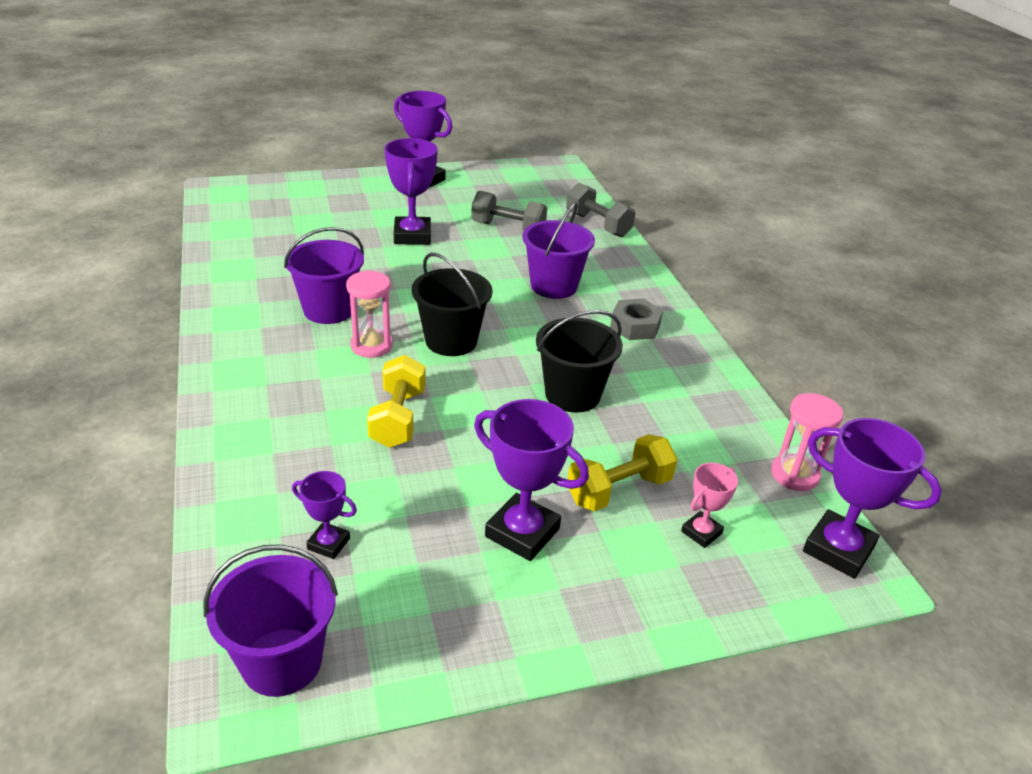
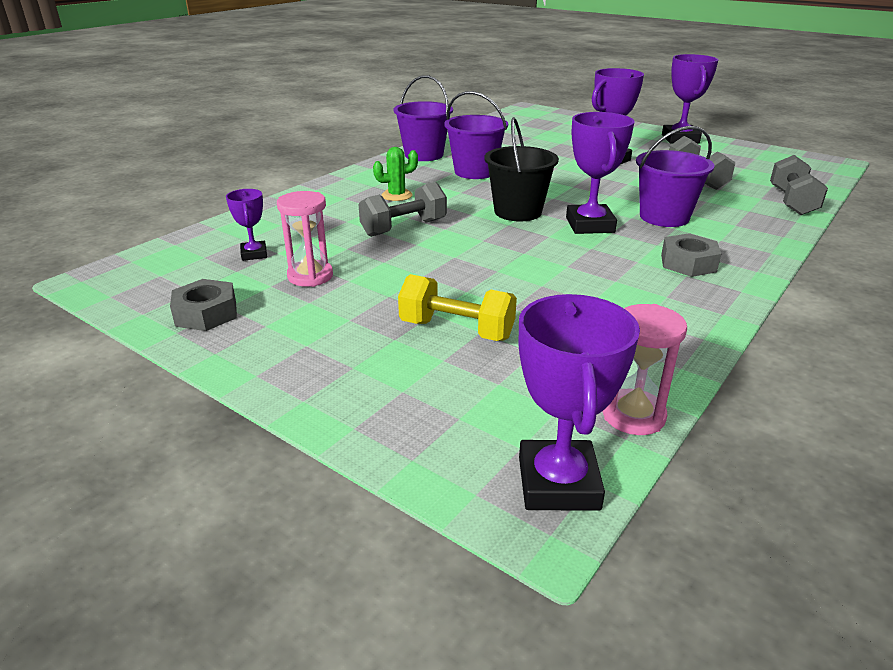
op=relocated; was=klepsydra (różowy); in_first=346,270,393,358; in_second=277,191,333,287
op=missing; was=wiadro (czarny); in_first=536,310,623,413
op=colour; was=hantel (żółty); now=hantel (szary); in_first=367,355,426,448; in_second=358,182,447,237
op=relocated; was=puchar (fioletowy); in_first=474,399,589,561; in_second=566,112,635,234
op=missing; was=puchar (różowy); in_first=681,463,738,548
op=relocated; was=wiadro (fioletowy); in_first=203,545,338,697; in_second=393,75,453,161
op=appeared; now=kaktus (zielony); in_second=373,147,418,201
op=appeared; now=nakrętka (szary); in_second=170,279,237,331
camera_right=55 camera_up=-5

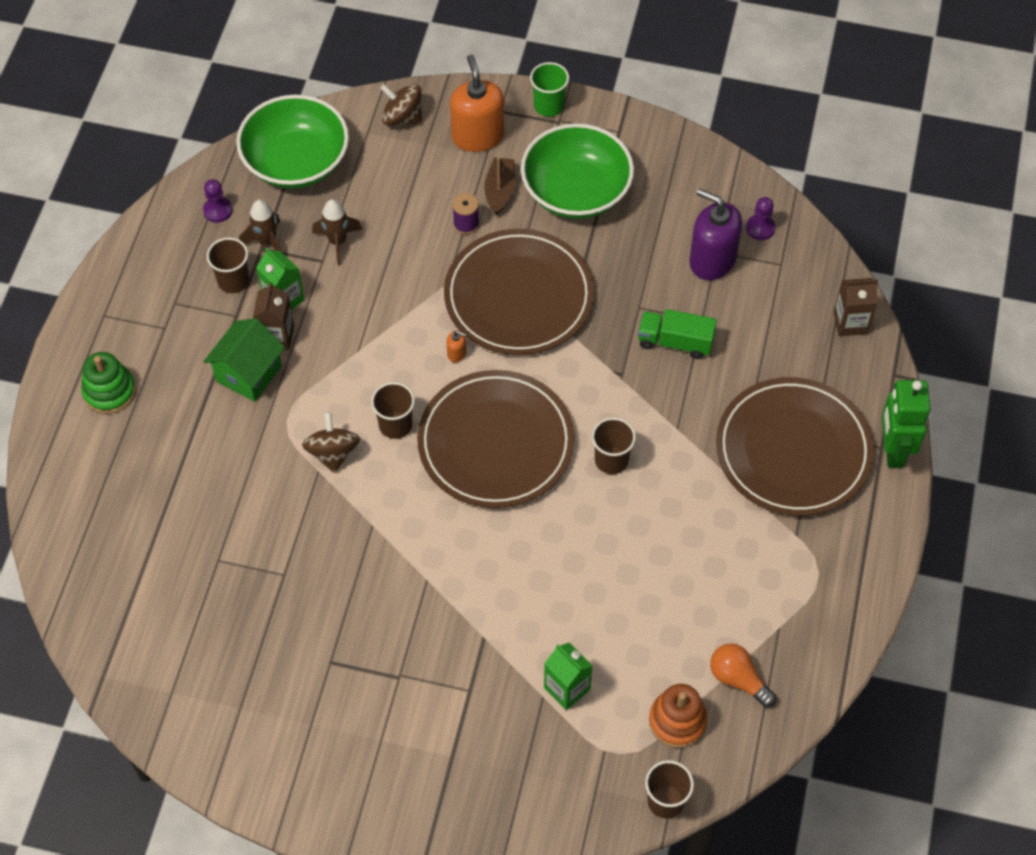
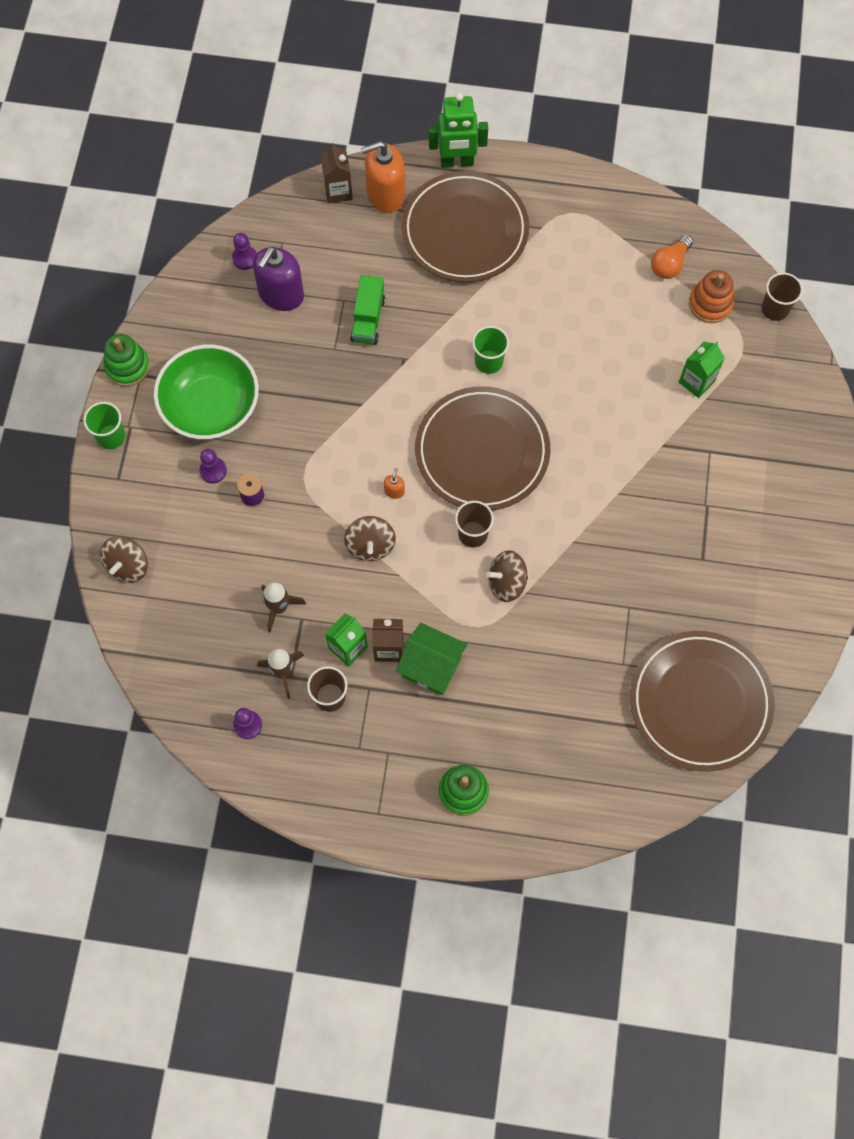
op=relocated; was=dozownik mydła (pomarańczowy); in_first=450,54,504,152; in_second=361,141,405,213
op=missing; was=miska (zielony); in_first=236,95,349,189
op=exchanged; was=łódka (brązowy); now=pionek (fioletowy); in_first=484,157,516,215; in_second=199,449,227,483
op=relocated; was=talerz (brązowy); in_first=444,229,594,355; in_second=630,631,775,772
op=colour; was=szklanka (brązowy); now=szklanka (zielony); in_first=592,417,636,474; in_second=472,326,509,374
op=appeared; now=zabawka nakładanka (zielony); in_second=103,334,150,387
op=appeared; now=bączek (brązowy); in_second=344,516,396,561
camera_right=-95 camera_up=10

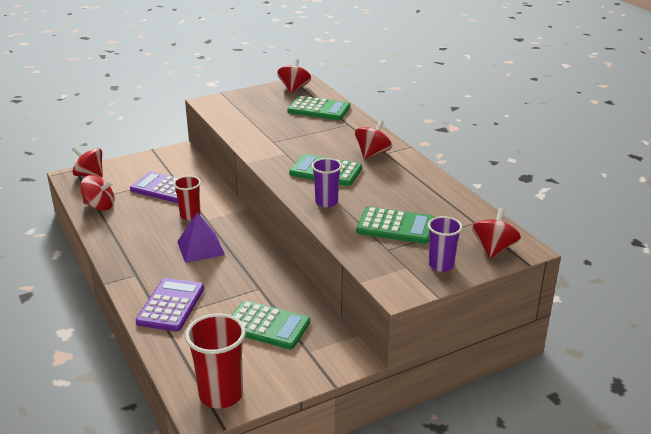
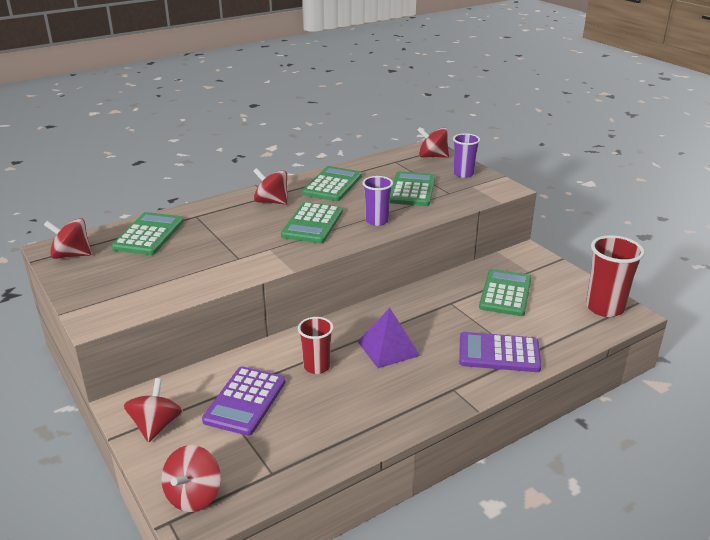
op=relocated; was=bączek (czerwony); in_first=80,175,115,211; in_second=124,378,183,442
op=appeared; now=kalkulator (zielony); in_second=302,166,362,201
camera_right=-95 camera_up=0

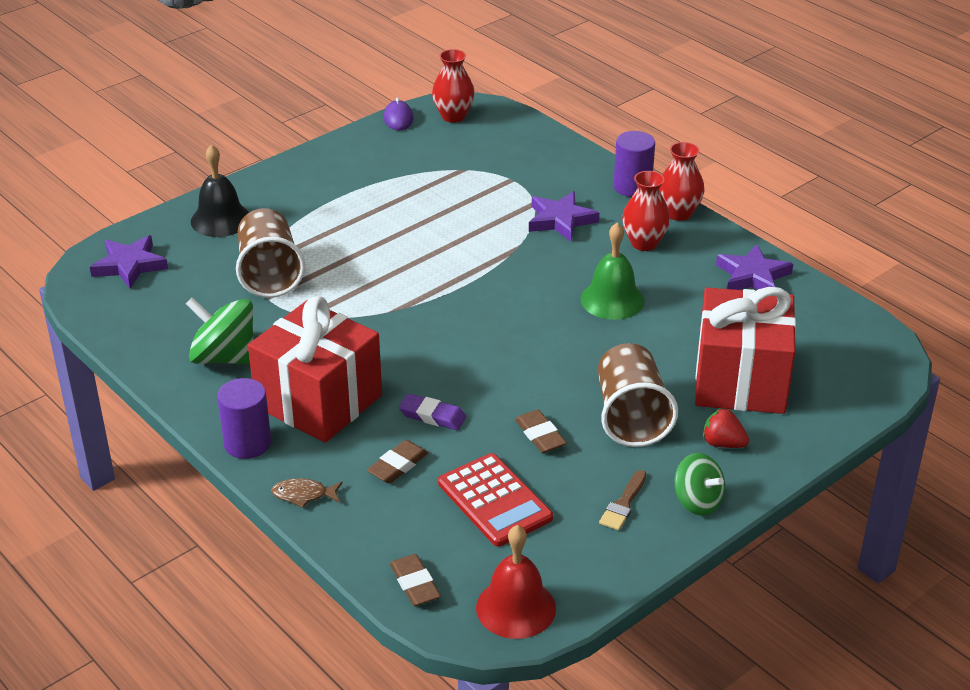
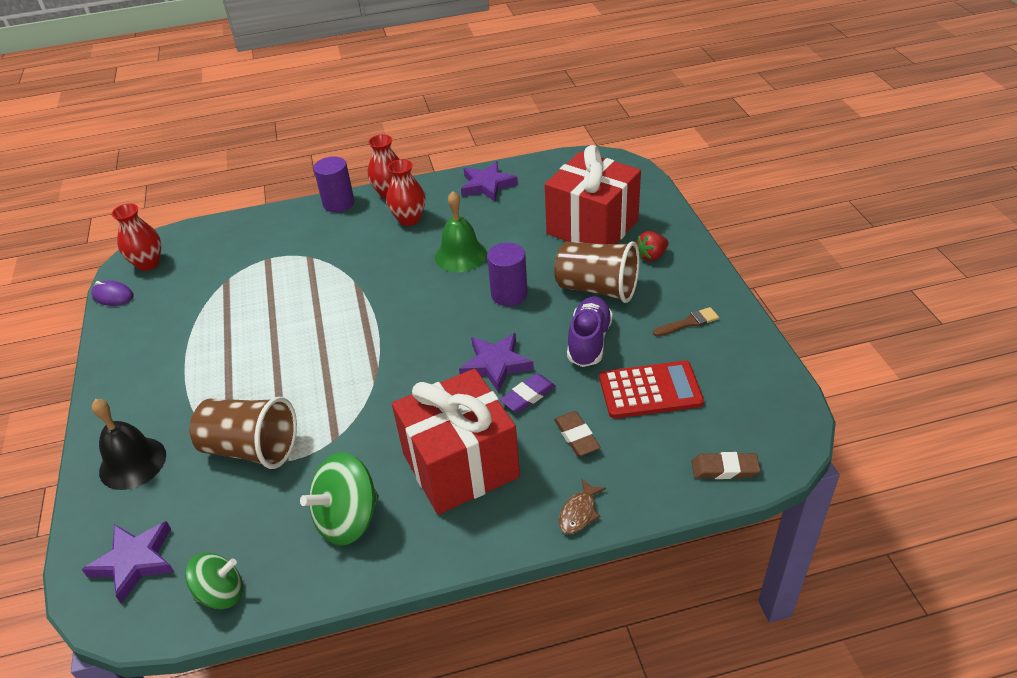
op=relocated; was=gwiazda (fioletowy); in_first=529,191,599,242; in_second=459,333,534,393
op=relocated; was=walec (fioletowy); in_first=217,378,271,459; in_second=487,243,528,306
op=exchanged; was=gumka do mazania (brązowy); now=but (fioletowy); in_first=515,410,567,453; in_second=567,296,613,367
op=relocated; was=bączek (zielony); in_first=675,453,725,516; in_second=185,553,243,609
op=spun; was=pędzel (brązowy); in_first=599,470,646,530; in_second=653,307,719,336; clockwise=-75
op=missing; was=dzwonek (czerwony); in_first=476,525,556,639
camera_right=-60 camera_up=5

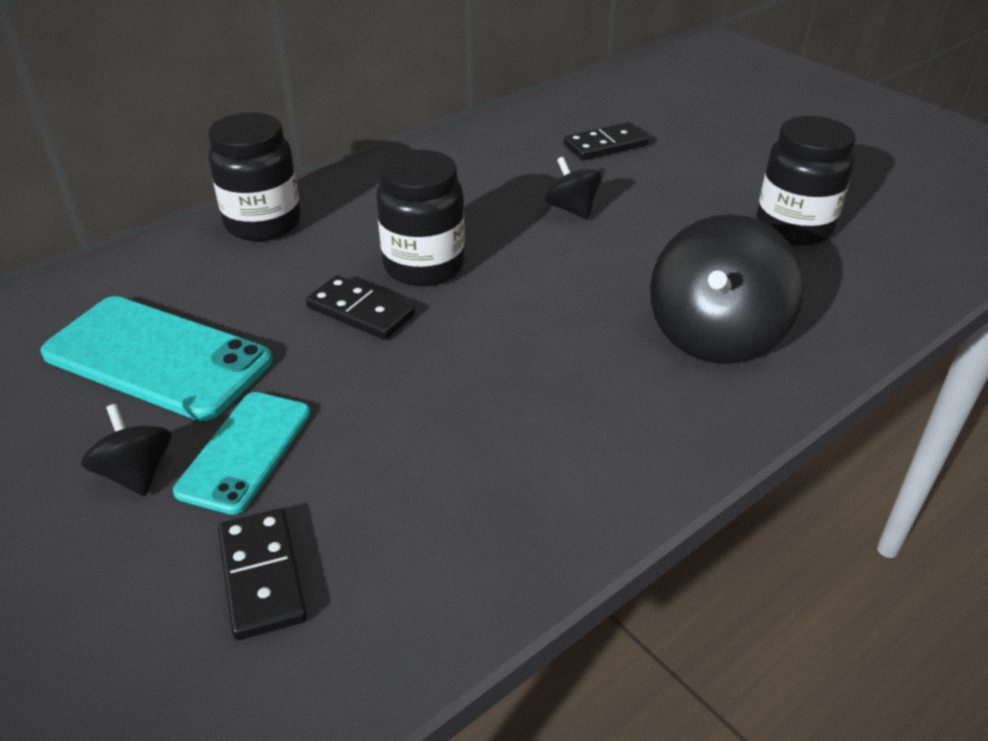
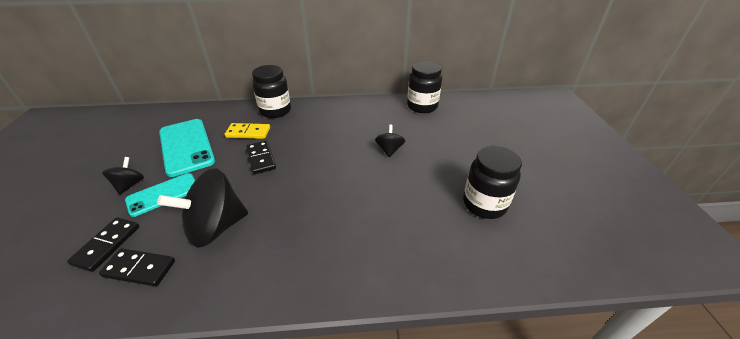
op=relocated; was=kostka domina (czarny); in_first=564,122,650,160; in_second=99,249,175,286
op=relocated; was=słoik (czarny); in_first=376,150,465,286; in_second=407,61,442,113
op=relocated; was=bączek (czarny); in_first=650,214,804,364; in_second=157,168,248,248
op=appeared; now=kostka domina (żółty); in_second=225,123,270,139
camera_right=35 camera_up=0

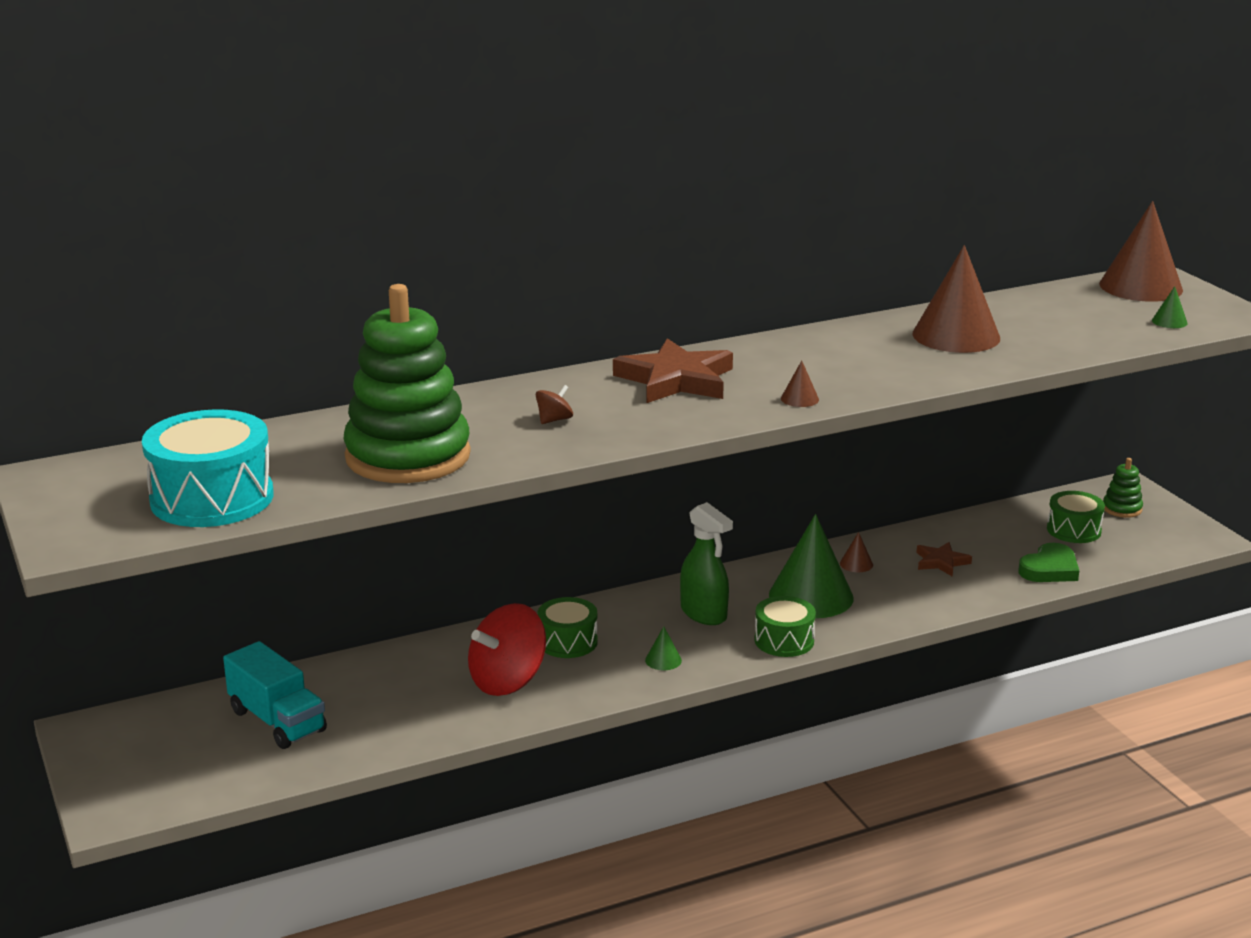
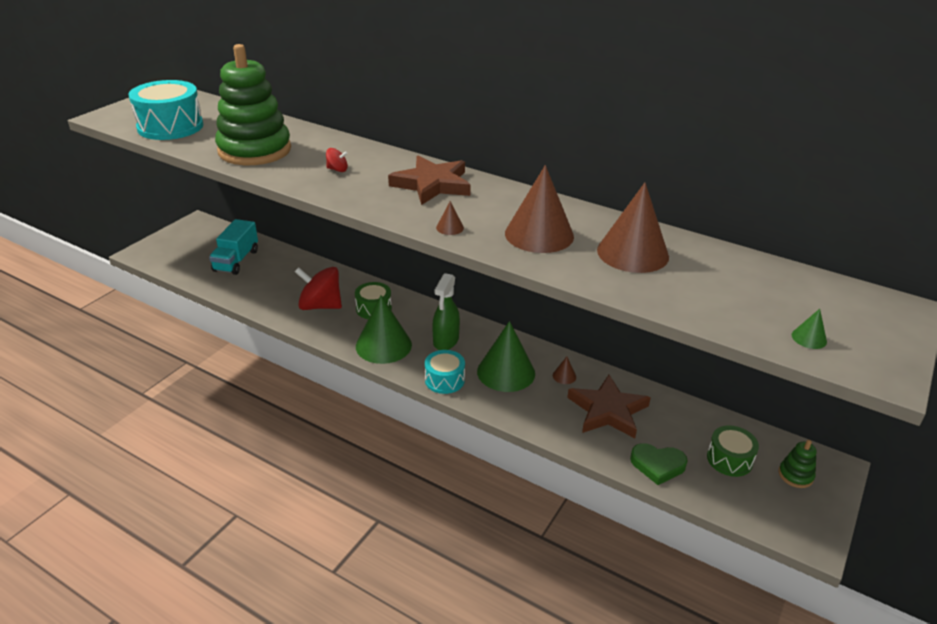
op=relocated; was=stożek (brązowy); in_first=1099,201,1183,302; in_second=505,165,574,253
op=colour; was=bączek (brązowy); now=bączek (czerwony); in_first=536,385,573,424; in_second=326,148,348,172
op=size; was=gwiazda (brązowy); in_first=916,542,972,577; in_second=567,375,651,438; ratio=1.93
op=colour; was=bęben (zielony); now=bęben (turkusowy); in_first=755,596,816,657; in_second=425,350,465,394
op=size; was=stożek (zielony); in_first=645,626,682,670; in_second=356,295,412,364; ratio=2.46
camera_right=55 camera_up=10

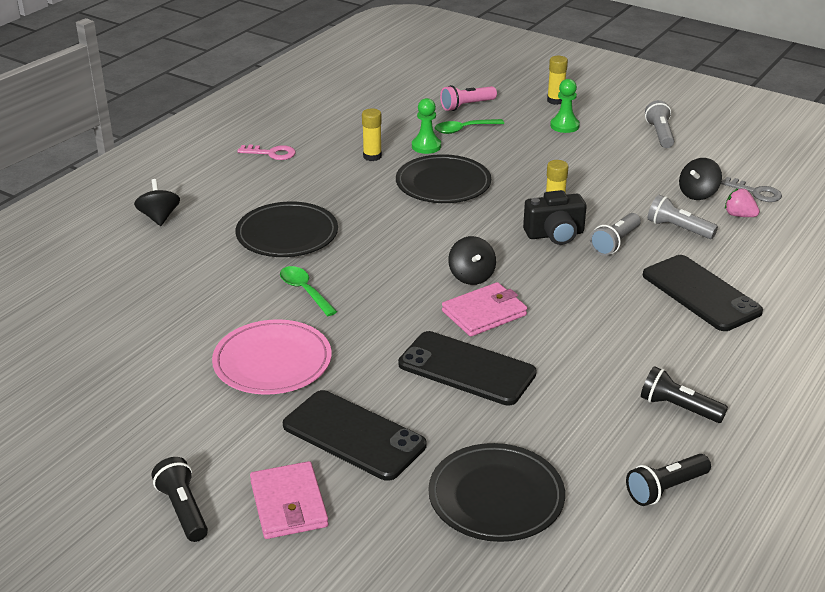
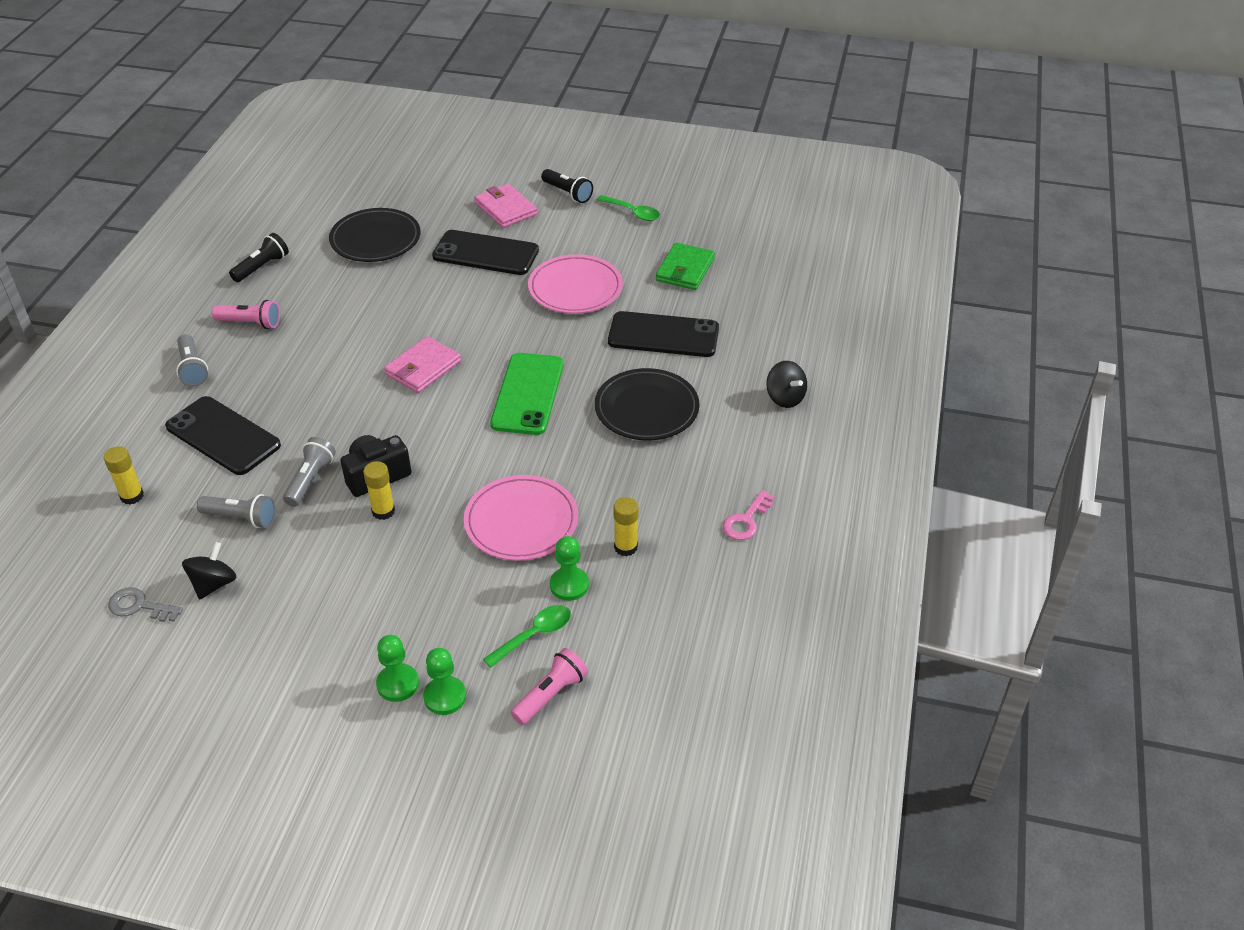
op=relocated; was=klej w sztyfcie (żółty); in_first=547,56,568,105; in_second=104,446,144,505
op=relocated; was=latarka (szary); in_first=645,100,674,148; in_second=176,334,208,387
op=spun; was=klucz (różowy); in_first=237,145,295,160; in_second=723,490,774,540; clockwise=-45
op=colour; was=talerz (czarny); now=talerz (różowy); in_first=396,154,491,203; in_second=464,475,578,561
op=missing; was=truskawka (różowy); in_first=725,189,760,217
op=missing; was=bączek (czarny); in_first=448,236,496,285
op=relocated; was=łyżka (zielony); in_first=280,266,337,316; in_second=597,195,660,221
op=relocated; was=telefon (czarny); in_first=398,331,537,406; in_second=608,311,719,357
op=colour; was=latarka (czarny); now=latarka (różowy); in_first=641,366,728,423; in_second=212,300,280,329
op=appeared; now=portfel (zielony); in_second=656,242,715,290
op=appeared; now=telefon (zielony); in_second=490,353,564,435
op=appeared; now=pionek (zielony); in_second=423,648,466,715
camera_right=160 camera_up=10

